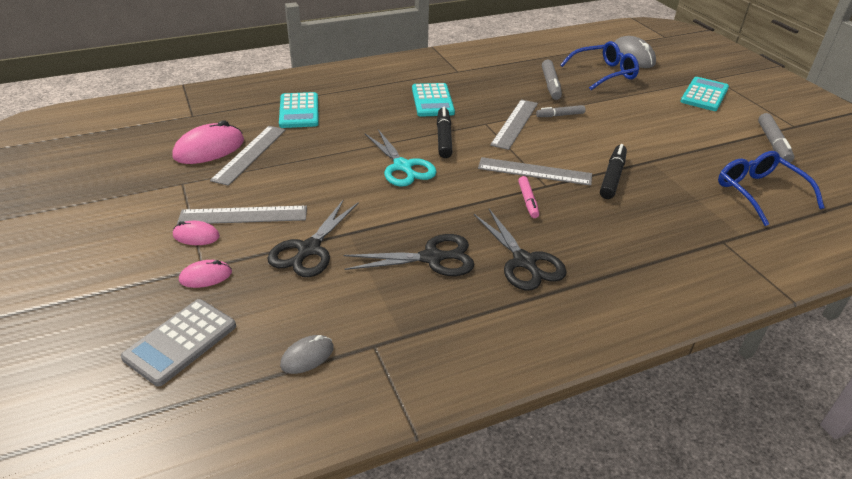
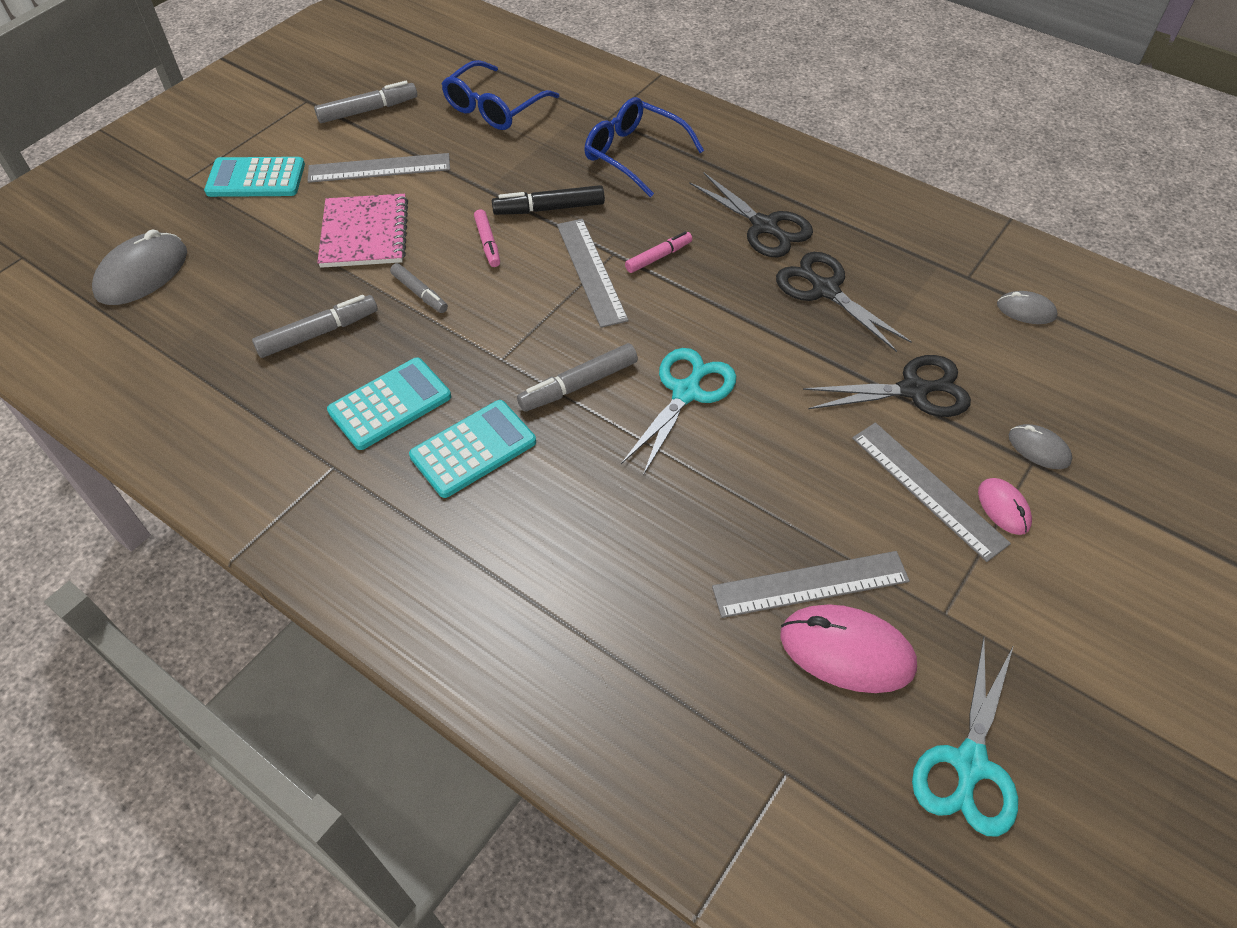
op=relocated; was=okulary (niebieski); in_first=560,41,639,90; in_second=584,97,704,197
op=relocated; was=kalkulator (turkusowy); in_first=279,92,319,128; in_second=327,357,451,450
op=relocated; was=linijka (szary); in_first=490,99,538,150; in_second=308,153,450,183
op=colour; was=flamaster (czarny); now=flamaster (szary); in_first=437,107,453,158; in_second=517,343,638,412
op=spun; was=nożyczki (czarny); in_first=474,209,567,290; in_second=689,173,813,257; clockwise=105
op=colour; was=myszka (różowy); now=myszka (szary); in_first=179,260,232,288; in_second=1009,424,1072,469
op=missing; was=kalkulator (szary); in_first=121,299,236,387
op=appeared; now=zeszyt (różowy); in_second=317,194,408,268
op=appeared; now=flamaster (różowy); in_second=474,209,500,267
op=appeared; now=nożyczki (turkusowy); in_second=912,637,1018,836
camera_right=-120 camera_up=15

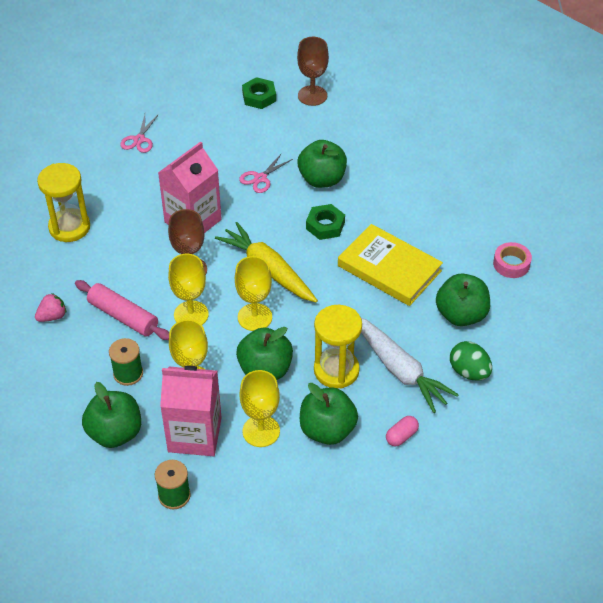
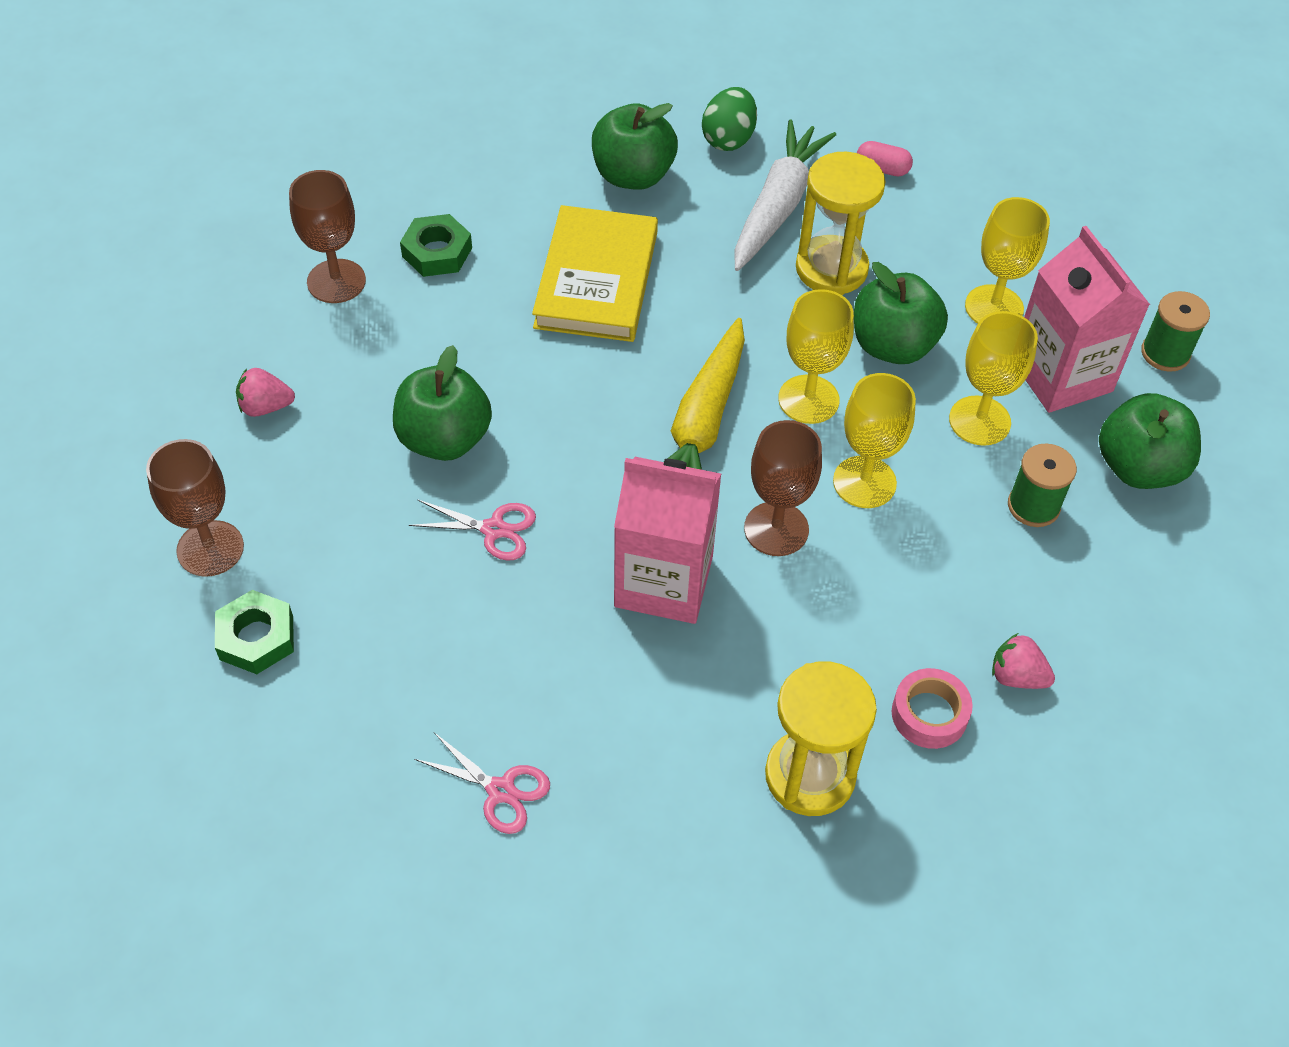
op=spun; was=nożyczki (różowy); in_first=120,114,159,153; in_second=414,733,550,834; clockwise=45
op=relocated; was=nakrętka (zielony); in_first=306,204,345,240; in_second=400,214,472,277
op=relocated; was=taśma klejąca (różowy); in_first=493,242,532,278; in_second=892,668,973,749
op=missing; was=wałek do ciasta (różowy); in_first=75,280,169,340
op=missing; was=jabłko (zielony); in_first=300,383,358,445
op=appeared; now=kielich (brązowy); in_second=289,170,366,303
op=appeared; now=truskawka (różowy); in_second=236,368,295,417
camera_right=-120 camera_up=5

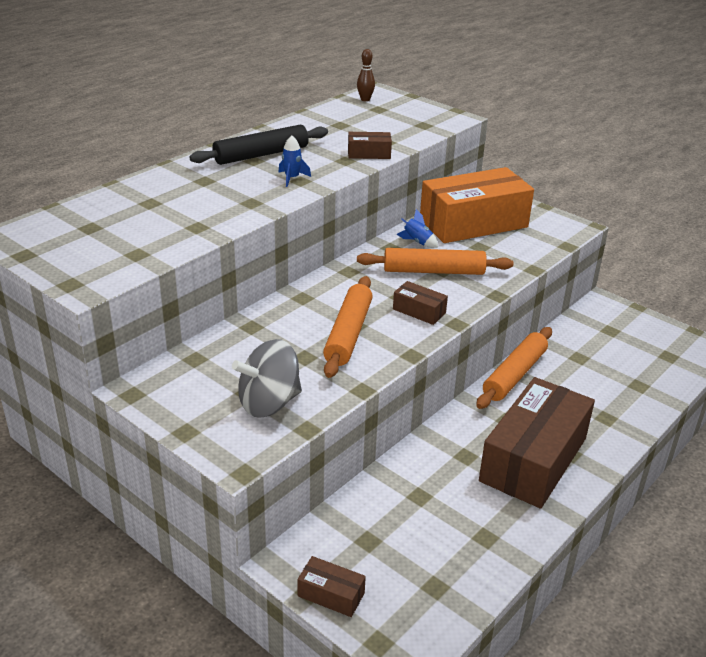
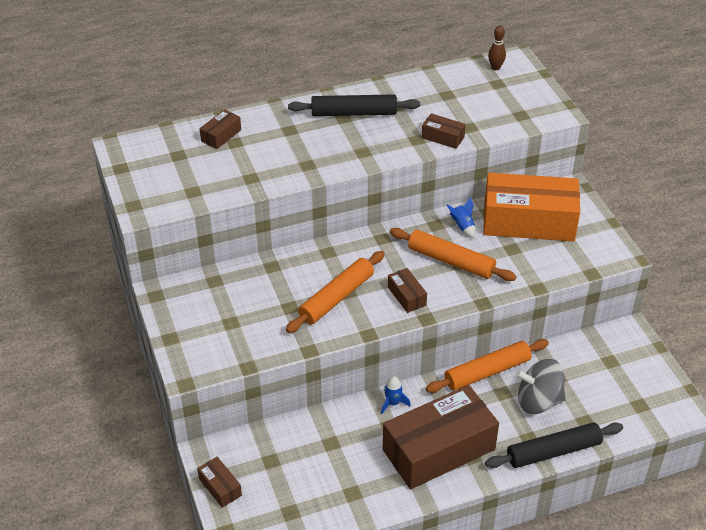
op=relocated; was=rakieta (niebieski); in_first=278,136,311,187; in_second=381,376,411,414
op=relocated; was=bączek (szary); in_first=232,339,302,418; in_second=515,359,566,414
op=appeared; now=pudełko (brązowy); in_second=200,109,241,149
op=appeared; now=wałek do ciasta (czarny); in_second=485,422,623,468
camera_right=30 camera_up=10

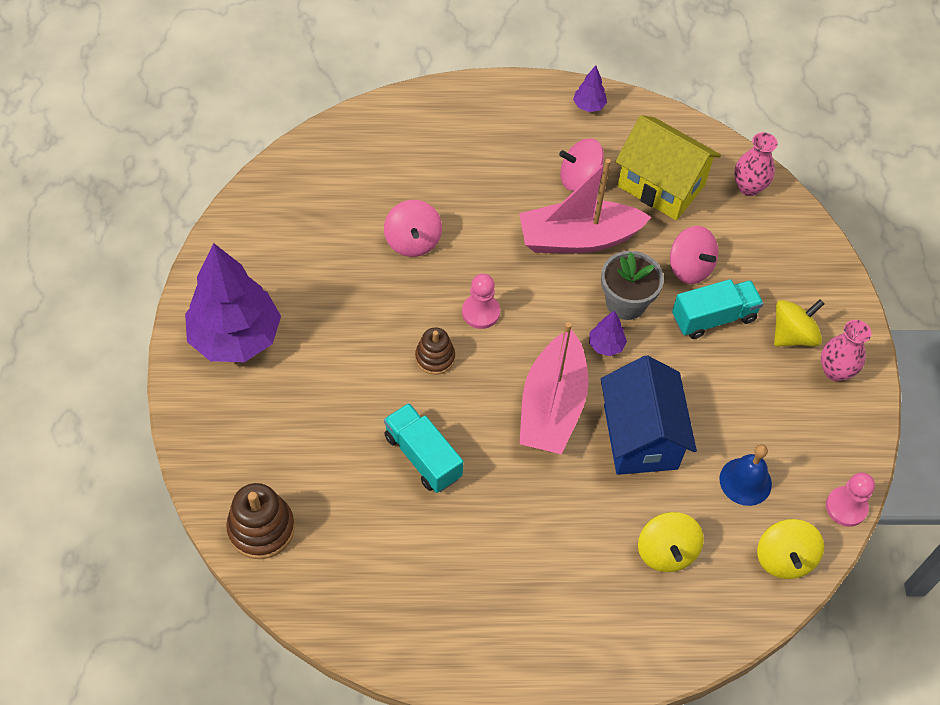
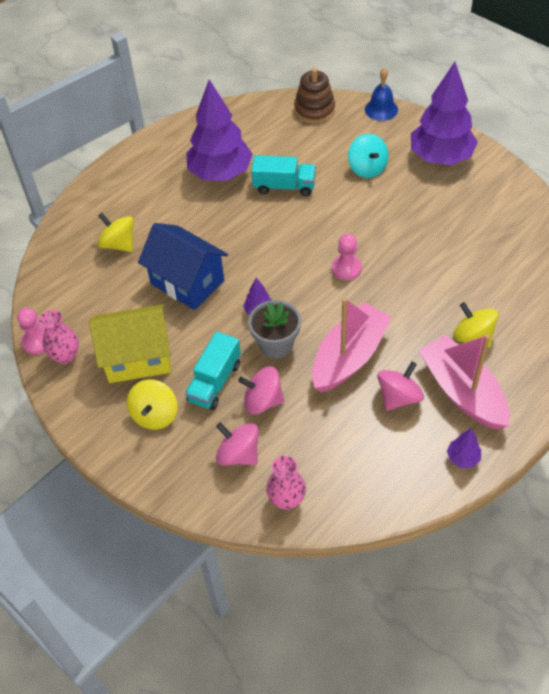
op=relocated; was=domek (żółty); in_first=615,115,721,220; in_second=89,304,171,383
op=relocated; was=bączek (różowy); in_first=384,200,442,257; in_second=216,423,259,465
op=relocated; was=wazon (różowy); in_first=821,320,871,381; in_second=39,310,79,364
op=relocated; was=łódka (różowy); in_first=519,322,588,454; in_second=418,334,510,430
op=missing; was=zabawka nakładanka (brązowy); in_first=415,327,455,375
op=relocated; was=dzwonek (niebieski); in_first=719,444,772,506; in_second=365,68,398,121
op=relocated; was=bączek (żółty); in_first=757,519,824,579; in_second=453,302,499,348
op=appeared; now=drzewko (fioletowy); in_second=186,79,253,181
op=appeared; now=bączek (turkusowy); in_second=348,134,388,178
camera_right=140 camera_up=-5

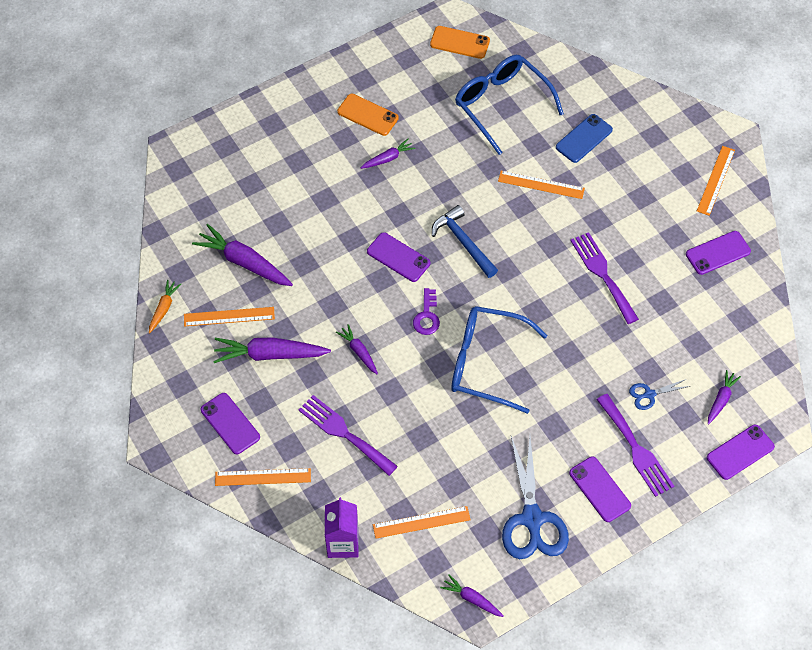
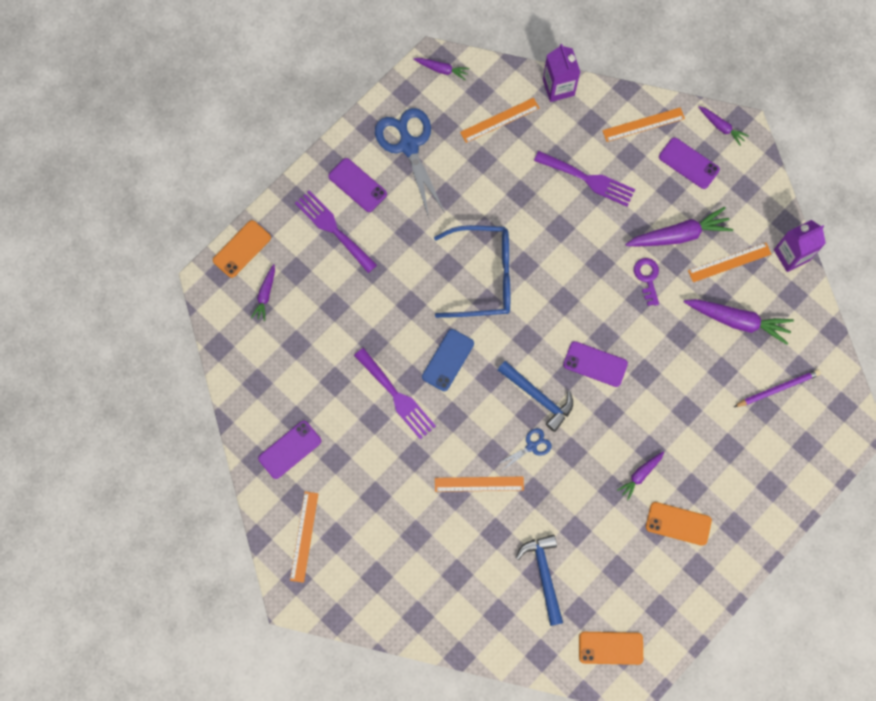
op=exchanged; was=okulary (niebieski); now=młotek (niebieski); in_first=455,55,564,155; in_second=516,534,563,626
op=relocated; was=telefon (niebieski); in_first=556,114,613,163; in_second=422,329,474,391
op=exchanged; was=marchewka (pomarańczowy); now=karton mleka (fioletowy); in_first=149,280,181,333; in_second=774,220,826,272
op=relocated; was=klucz (fioletowy); in_first=413,288,440,335; in_second=634,258,659,306
op=relocated; was=marchewka (fioletowy); in_first=336,324,378,374; in_second=699,106,748,146
op=relocated; was=nożyczki (niebieski); in_first=629,379,690,410; in_second=498,428,552,470
op=colour; was=telefon (fioletowy); now=telefon (pomarańczowy); in_first=707,425,775,480; in_second=213,220,271,278
op=appeared; now=ołówek (fioletowy); in_second=734,369,821,407
camera_right=165 camera_up=15

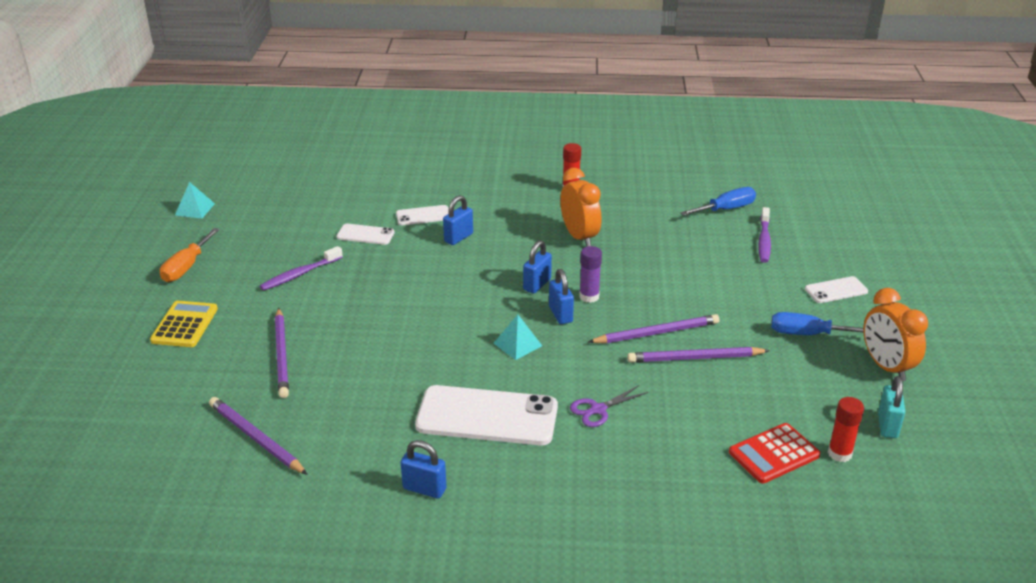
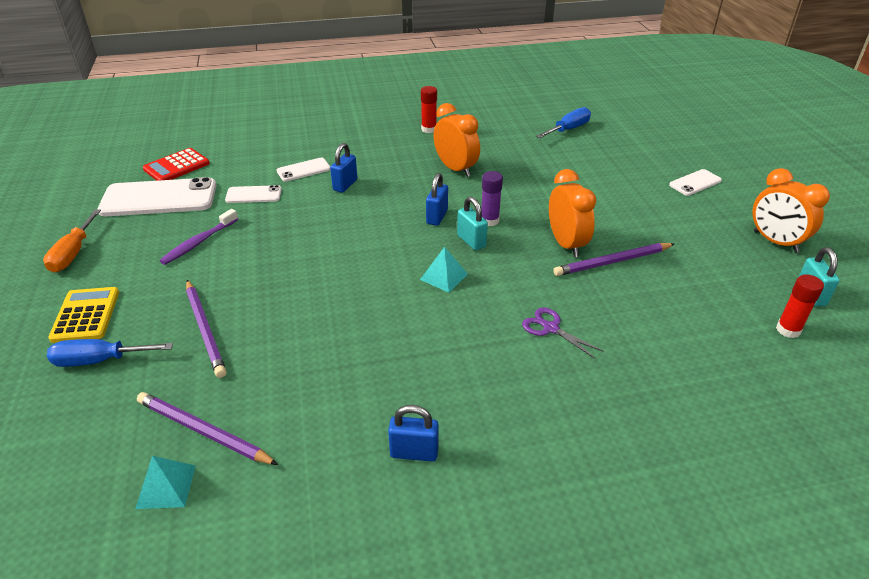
op=relocated; was=piramida (turkusowy); in_first=175,182,215,219; in_second=135,456,195,509
op=missing; was=szczoteczka do zębów (fioletowy); in_first=758,207,771,263
op=colour; was=kłódka (niebieski); now=kłódka (turkusowy); in_first=549,269,574,324; in_second=457,196,488,251
op=relocated; was=śrubokręt (niebieski); in_first=771,312,863,335; in_second=47,339,173,367
op=exchanged; was=ołówek (fioletowy); now=budzik (pomarańczowy); in_first=588,314,719,343; in_second=549,169,596,257
op=relocated; was=telefon (biały); in_first=415,385,558,445; in_second=97,177,216,216
op=spun; was=nożyczki (fioletowy); in_first=570,385,648,427; in_second=522,308,604,359; clockwise=90
op=relocated; was=kalkulator (czerwony); in_first=729,423,820,484; in_second=143,148,210,181
camera_right=-15 camera_up=5

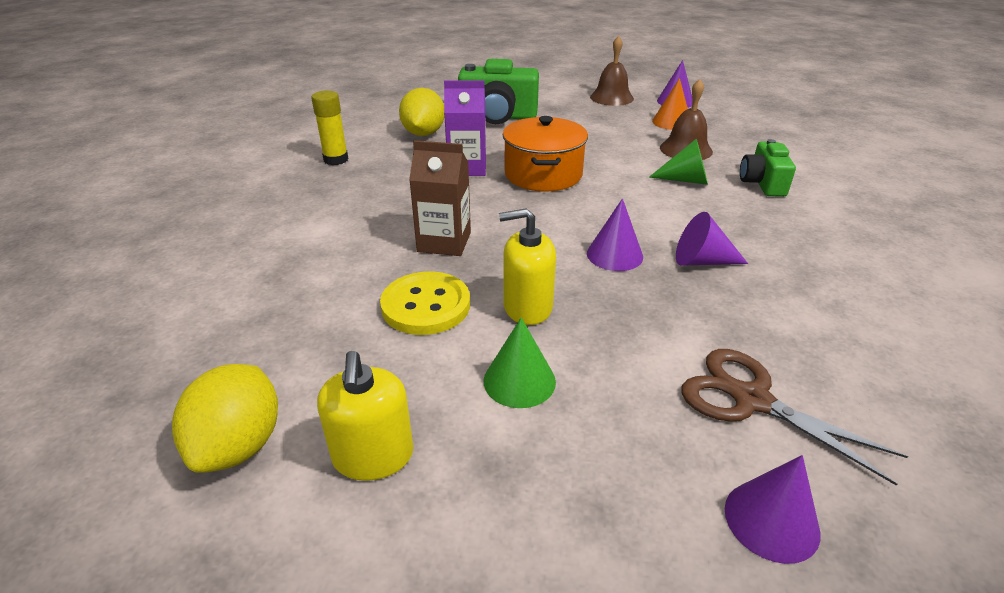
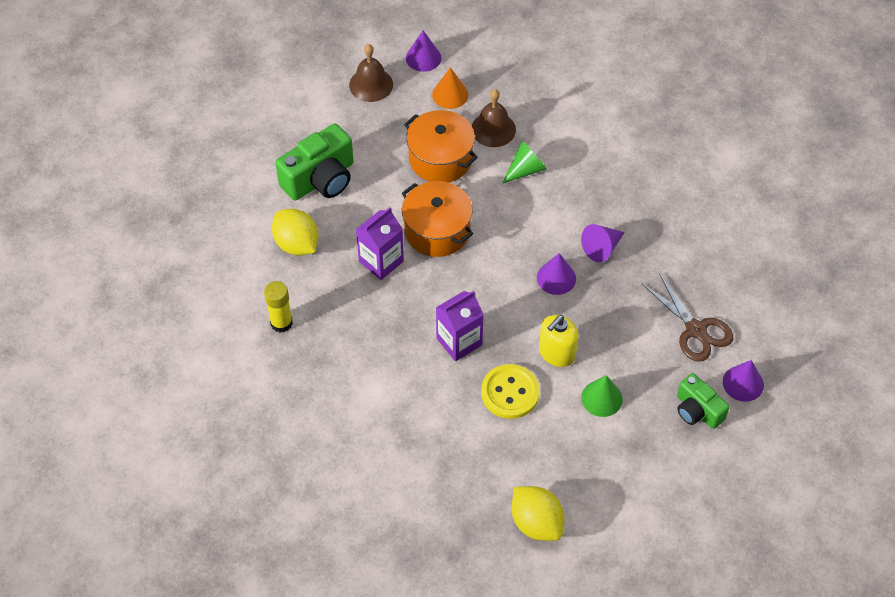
op=relocated; was=aparat fotograficzny (zielony); in_first=740,139,796,197; in_second=677,373,730,429
op=colour; was=karton mleka (brązowy); now=karton mleka (fioletowy); in_first=409,140,471,256; in_second=436,291,484,361
op=spun; was=nożyczki (brązowy); in_first=681,349,908,486; in_second=642,273,733,362; clockwise=-120
op=missing; was=dozownik mydła (żółty); in_first=317,351,413,481
op=appeared; now=garnek (pomarańczowy); in_second=404,110,478,183
camera_right=-45 camera_up=20

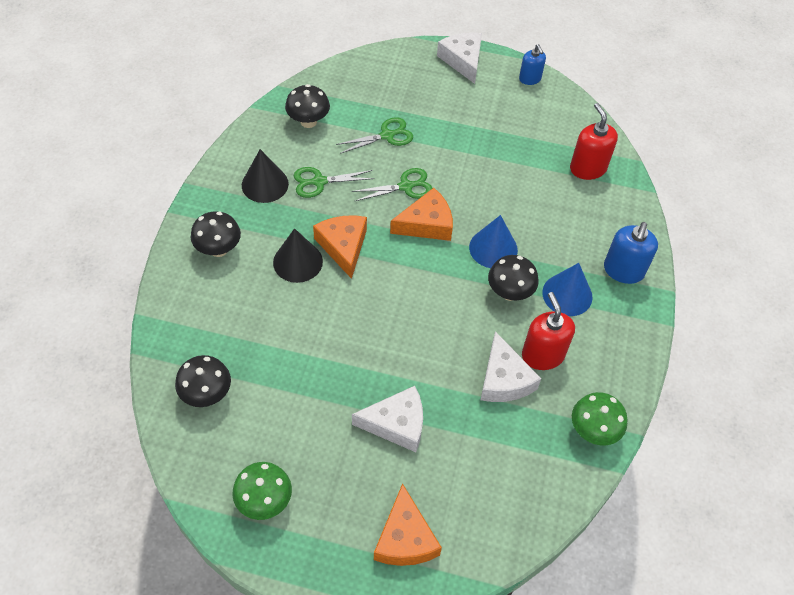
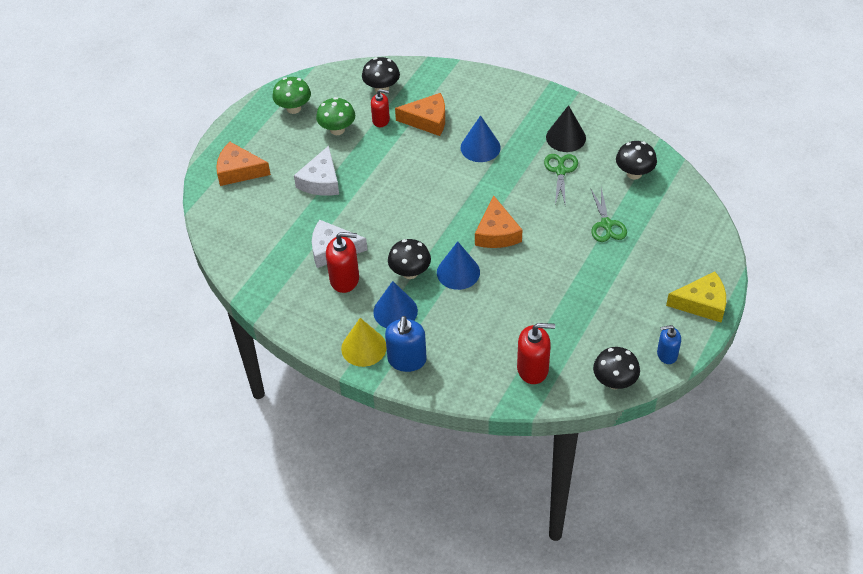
op=colour; was=ser (biały); now=ser (żółty); in_first=437,32,482,84; in_second=666,272,726,323
op=missing; was=nożyczki (zielony); in_first=352,168,432,201
op=relocated; was=grzyb (czarny); in_first=191,211,241,257; in_second=593,347,640,389
op=relocated; was=ser (pomarańczowy); in_first=313,216,367,279; in_second=395,93,445,136
op=spun; was=dozownik mydła (niebieski); in_first=604,222,658,284; in_second=385,316,427,372; clockwise=-120
op=colour; was=stożek (czarny); now=stożek (niebieski); in_first=273,228,323,283; in_second=461,115,501,162
op=relocated; was=grzyb (zielony); in_first=572,392,627,446; in_second=316,97,355,135
op=appeared; now=dozownik mydła (czerwony); in_second=371,89,390,127
op=appeared; now=stożek (żółty); in_second=341,318,387,367
camera_right=110 camera_up=-5

